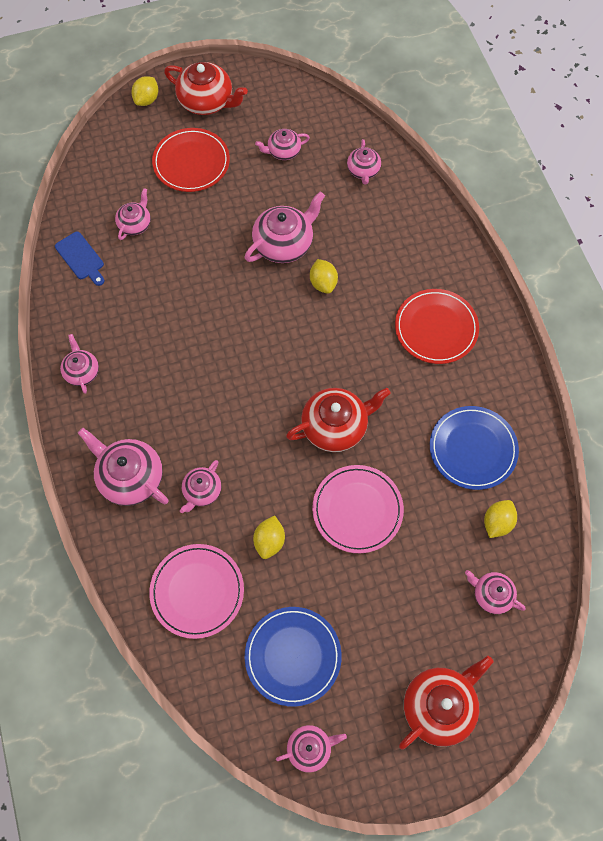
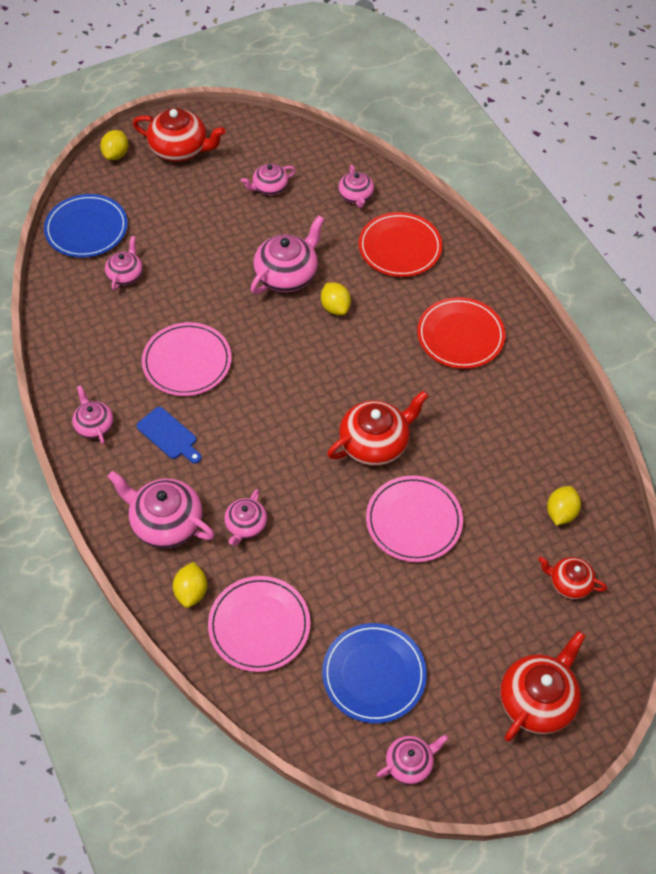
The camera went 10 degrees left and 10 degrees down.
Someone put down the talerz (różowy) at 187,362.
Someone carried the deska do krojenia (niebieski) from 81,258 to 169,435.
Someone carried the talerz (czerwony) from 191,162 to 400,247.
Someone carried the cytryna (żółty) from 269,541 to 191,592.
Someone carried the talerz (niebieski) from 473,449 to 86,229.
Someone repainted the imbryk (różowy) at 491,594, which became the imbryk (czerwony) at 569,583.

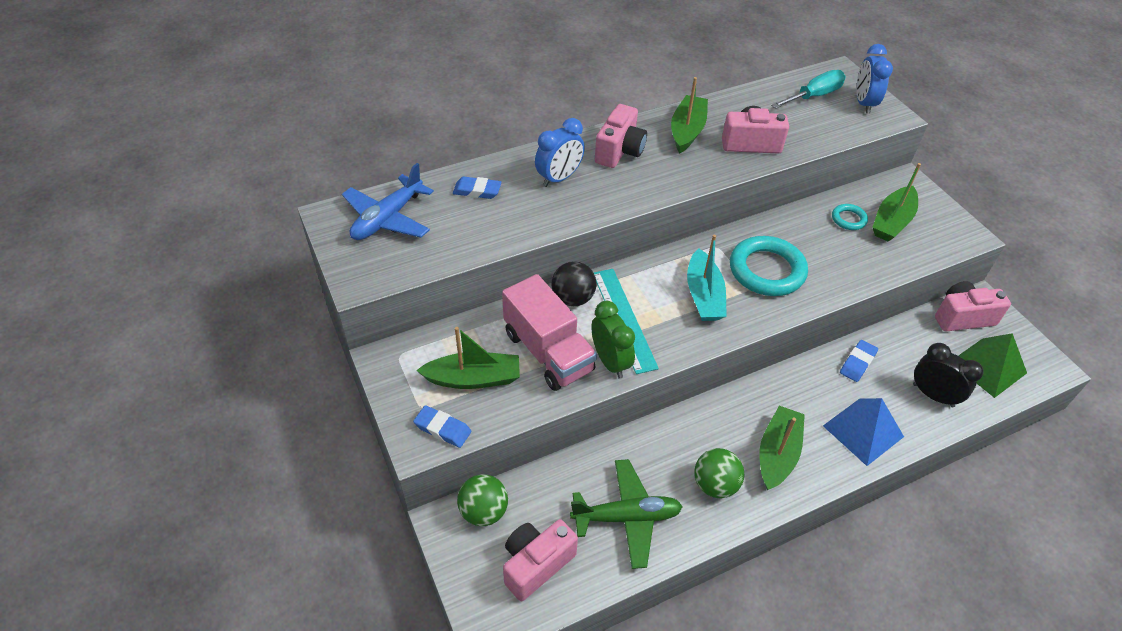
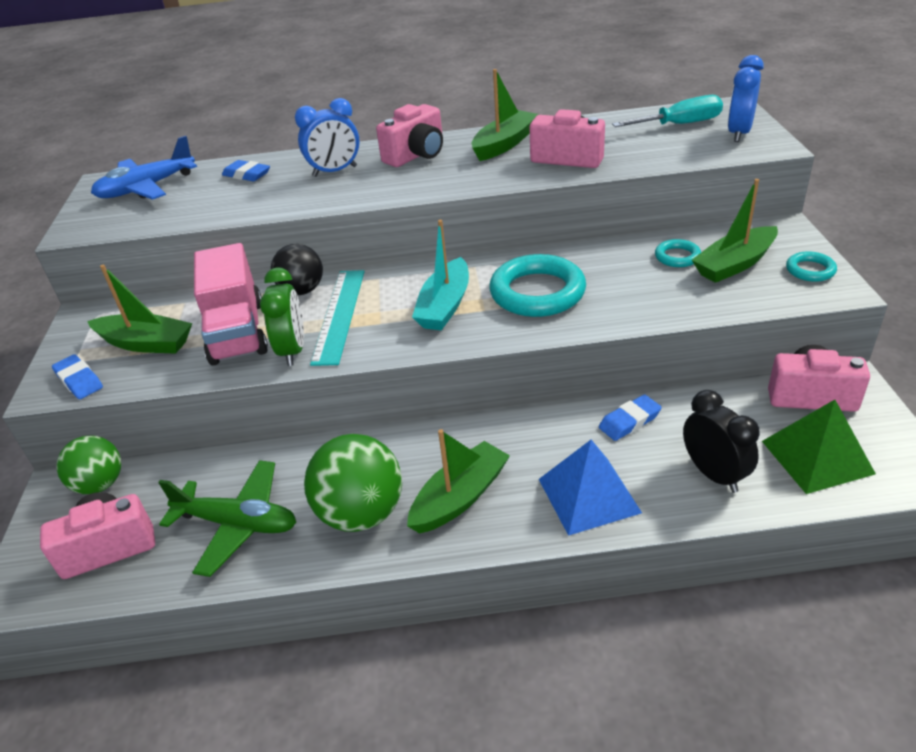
The camera went 25 degrees right and 10 degrees down.
Someone put down the pierścień (turkusowy) at 810,270.
Someone scaled the piłka (zielony) at 715,485 by 1.51.

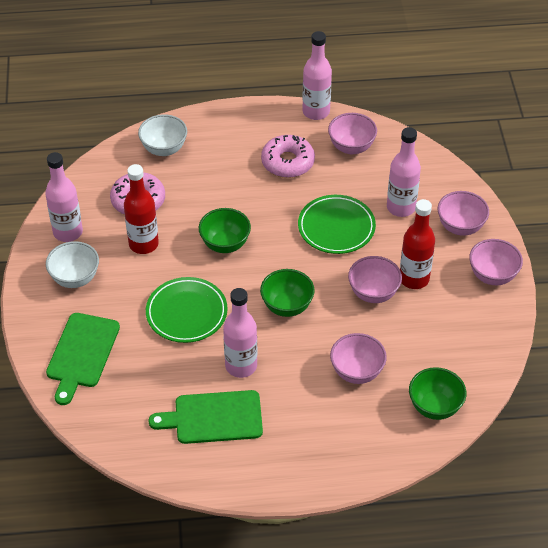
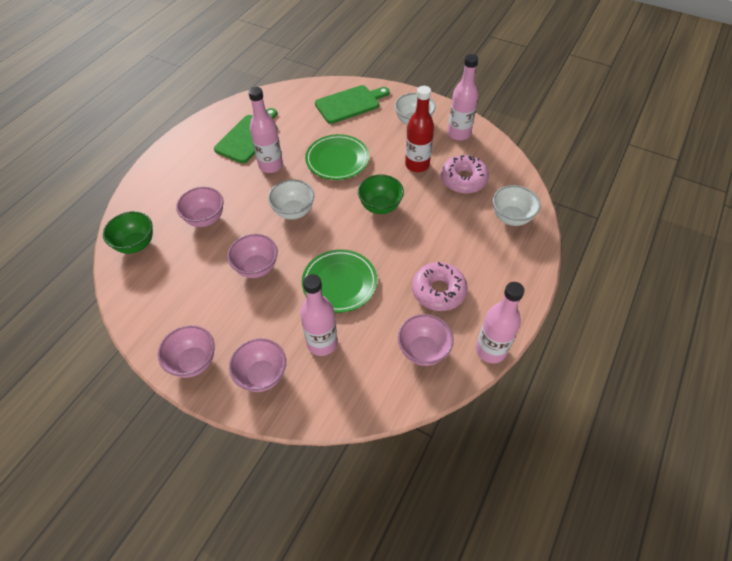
The camera went 125 degrees right and 5 degrees up.
Someone took away the butelka (czerwony) at 414,279.
Someone repainted the miska (zielony) at 287,306, which became the miska (biały) at 293,212.
Someone rotated the deska do krojenia (zielony) at 82,354 by 105 degrees clockwise.

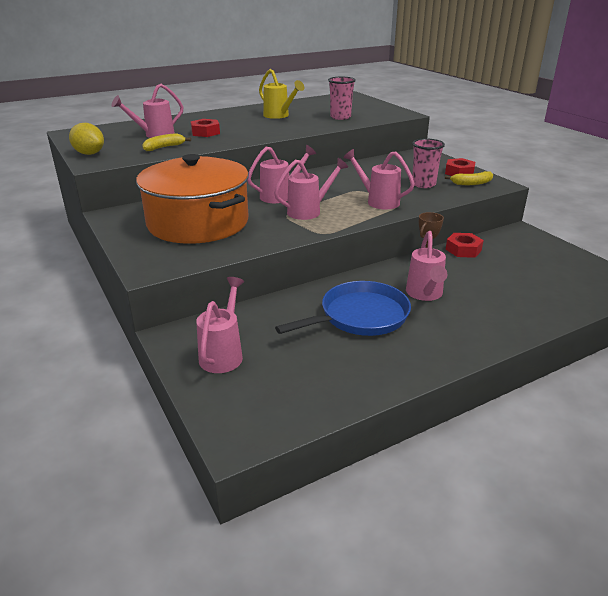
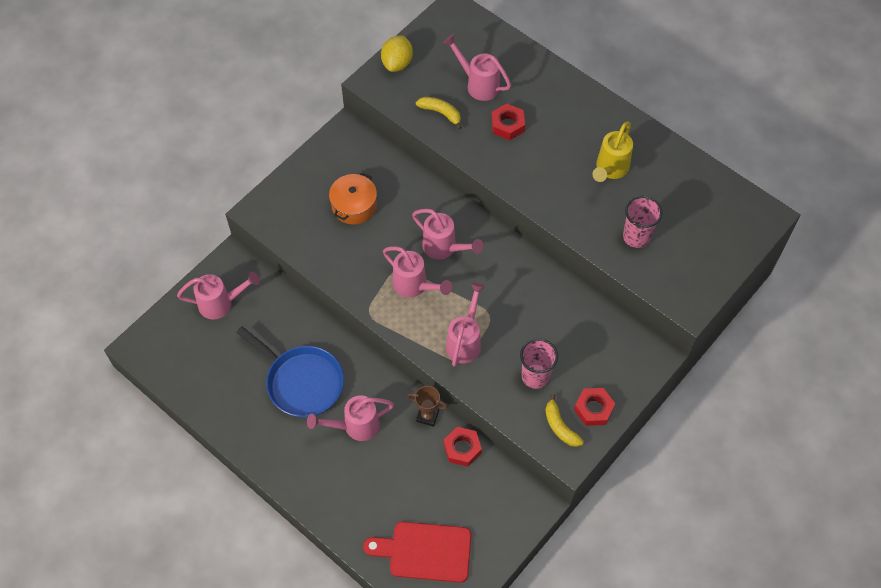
The camera went 70 degrees right and 30 degrees up.
Someone put down the deska do krojenia (czerwony) at 425,551.
Someone scaled the garnek (pomarańczowy) at 198,223 by 0.47.

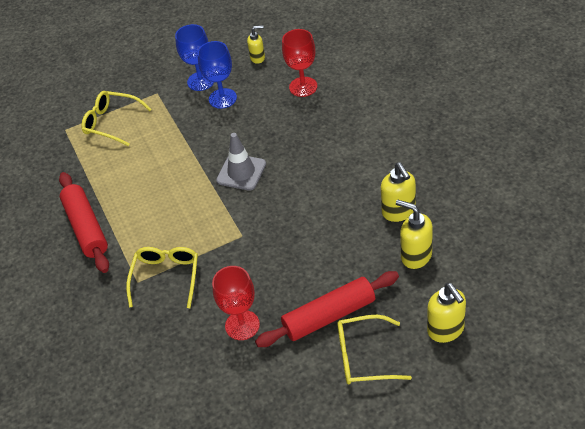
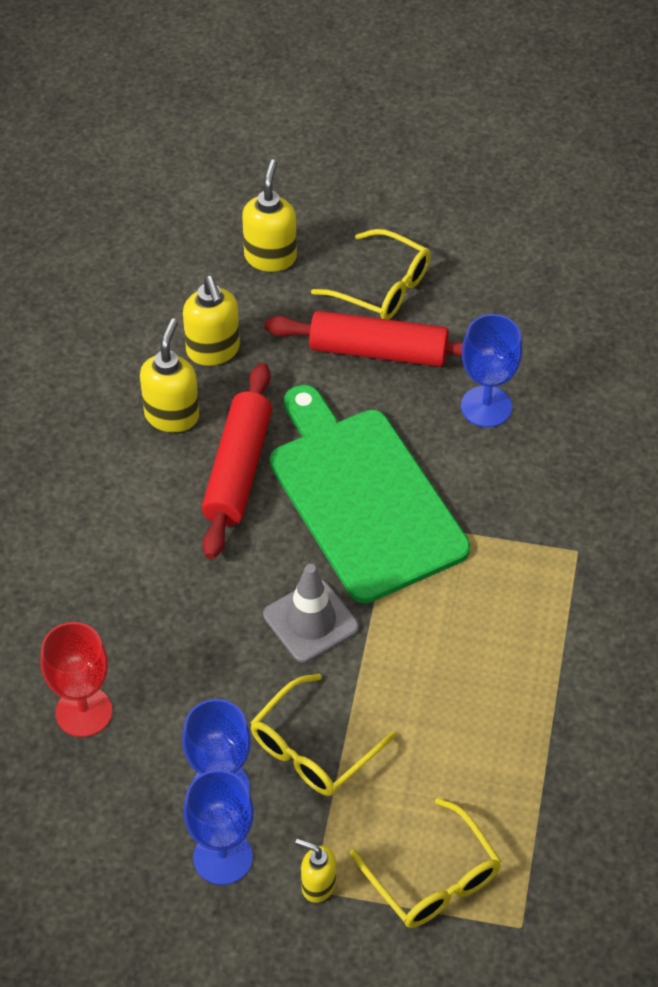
The camera went 150 degrees left and 5 degrees up.
Someone put down the deska do krojenia (zielony) at 363,498.
Someone carried the wałek do ciasta (czerwony) from 86,228 to 238,470.
Someone carried the okulary (żółty) from 166,277 to 312,749.
Someone carried the dozownik mydła (żółty) from 258,58 to 317,885.
Someone repainted the kielich (czerwony) at 242,325, which became the kielich (niebieski) at 486,406.

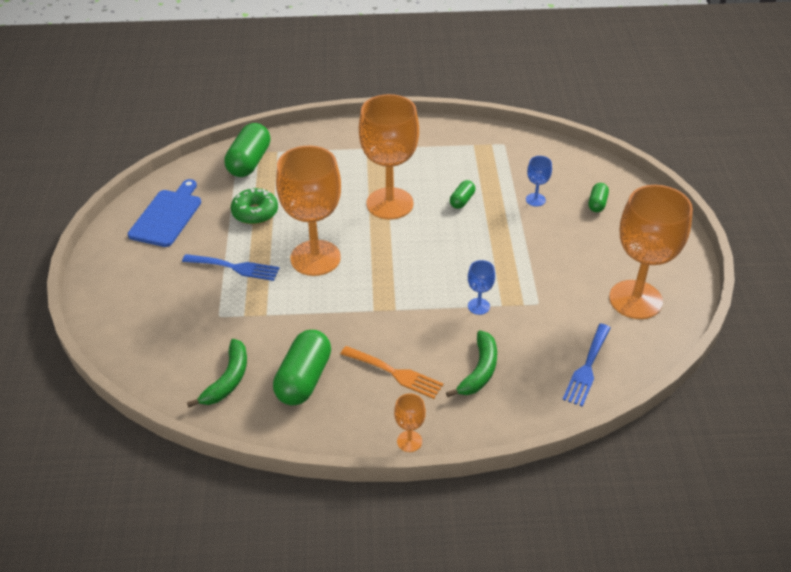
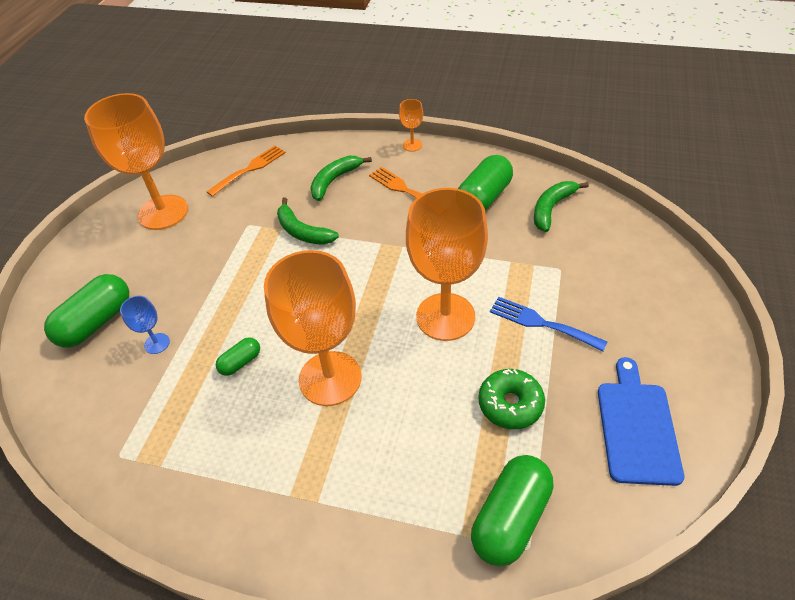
The camera went 160 degrees left and 5 degrees up.
Someone swapped the kielich (niebieski) at 478,306 for the banan (zielony) at 302,231.
Someone repainted the widelec (niebieski) at 587,368, which became the widelec (pomarańczowy) at 250,169.
Someone rotated the deska do krojenia (niebieski) at 167,216 by 150 degrees clockwise.
Someone scaled the kapsułka (zielony) at 597,203 by 1.95.

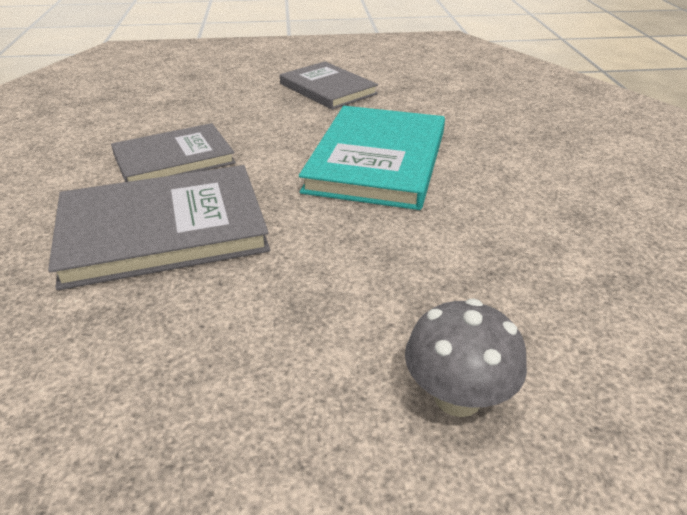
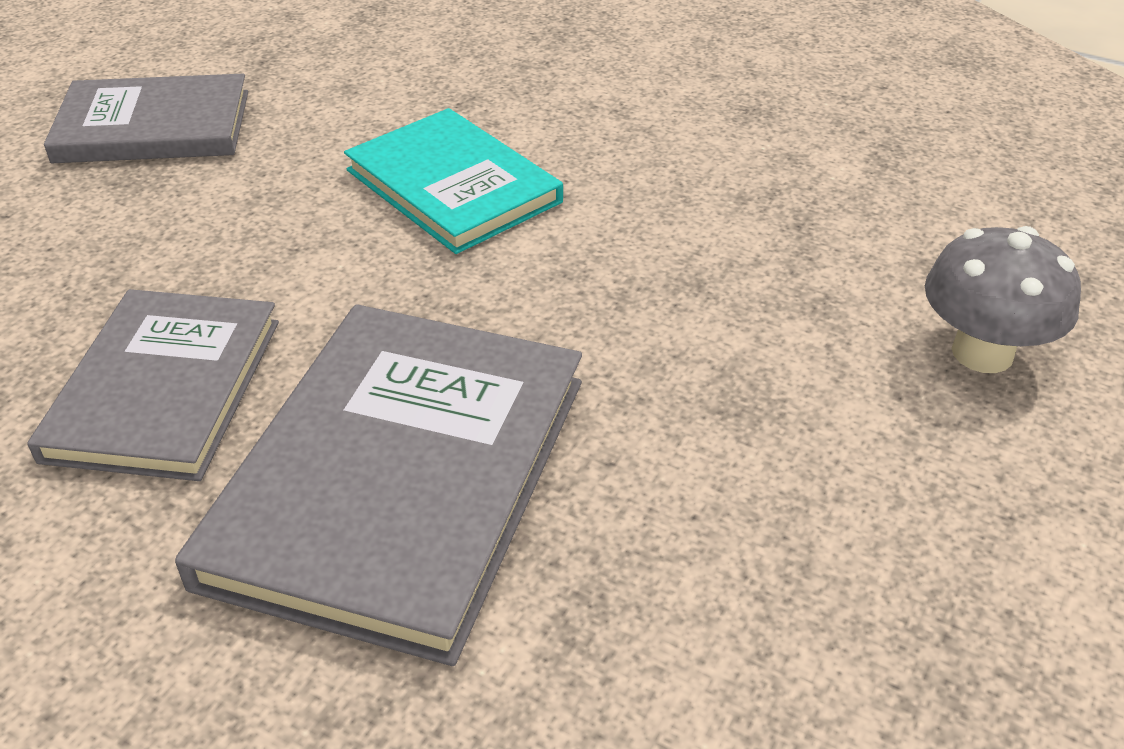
The camera went 55 degrees left and 5 degrees up.
Someone scaled the książka (turkusowy) at 377,161 by 0.66.

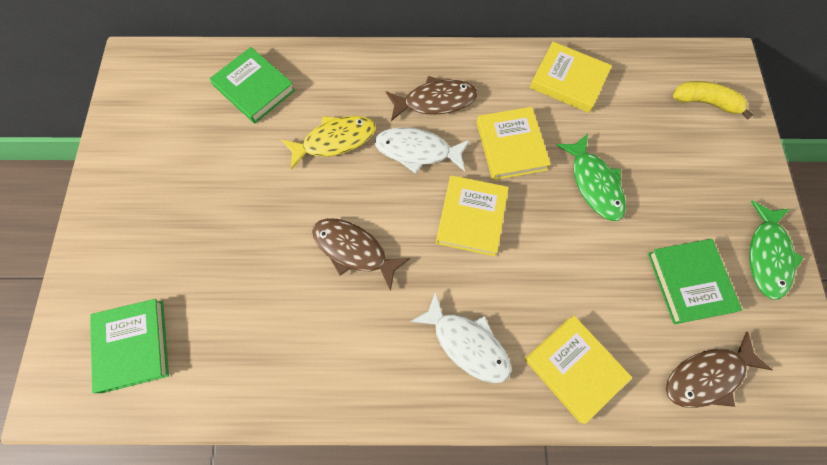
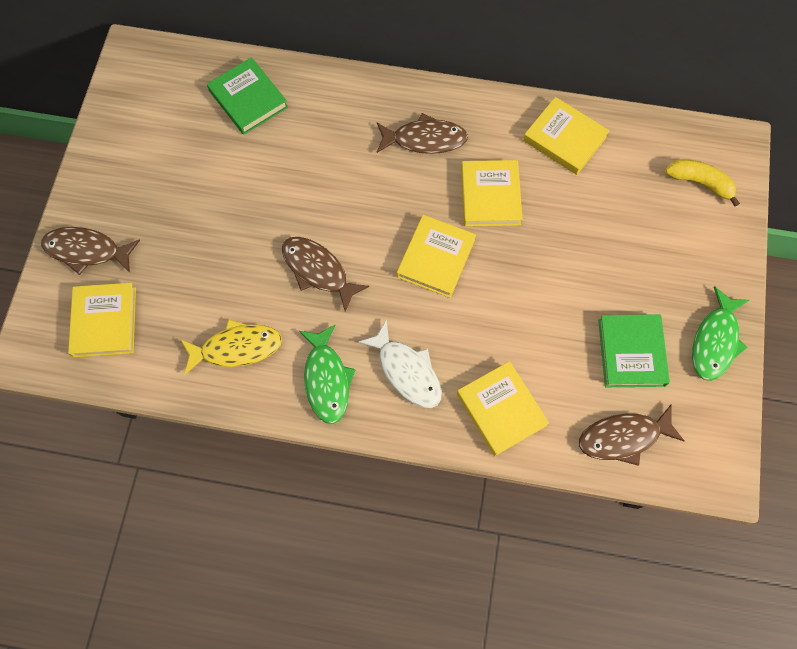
The camera went 10 degrees right and 0 degrees up.
Someone took away the ryba (biały) at 417,151.
Someone put down the ryba (brązowy) at 87,250.
Someone carried the ryba (żółty) from 334,141 to 236,348.
Someone carried the ryba (zielony) from 594,183 to 326,379.
Someone repainted the książka (zielony) at 133,345, which became the książka (żółty) at 105,322.

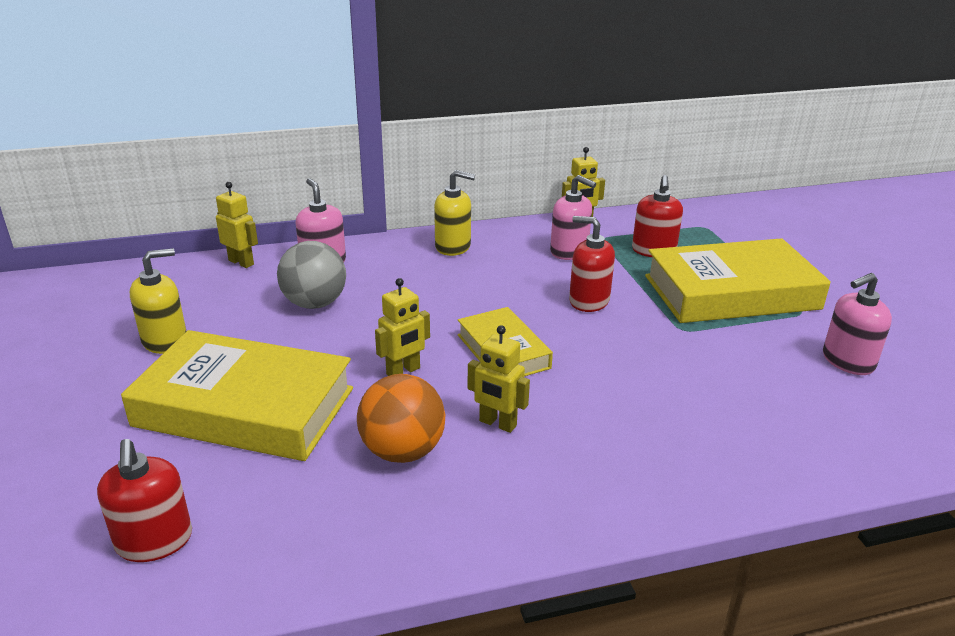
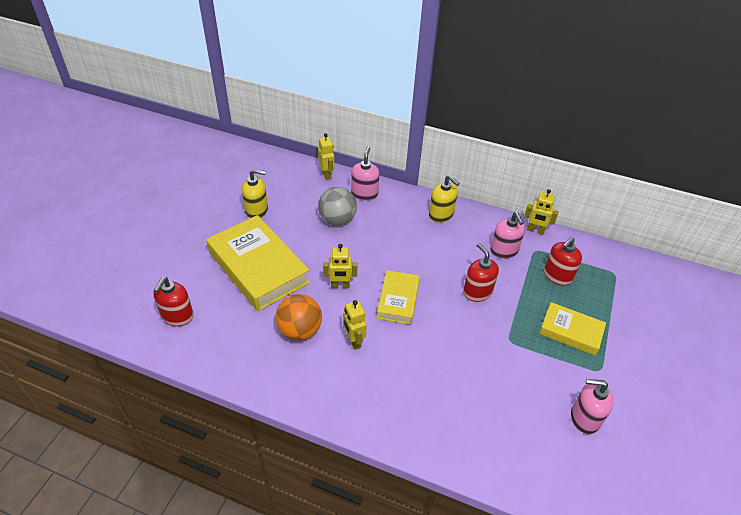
The camera went 35 degrees right and 15 degrees up.
Someone scaled the książka (żółty) at 731,292 by 0.55.

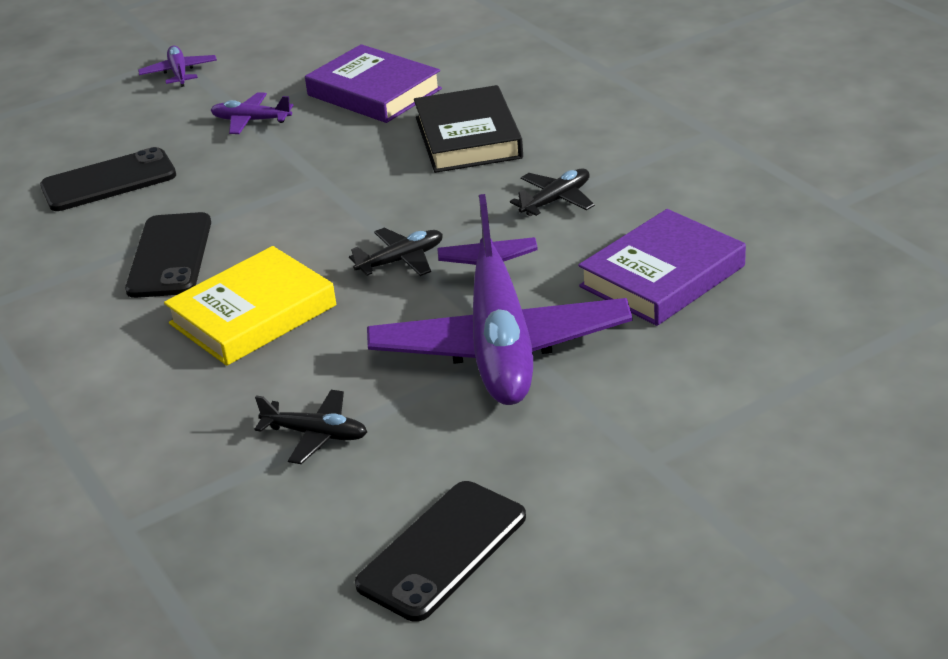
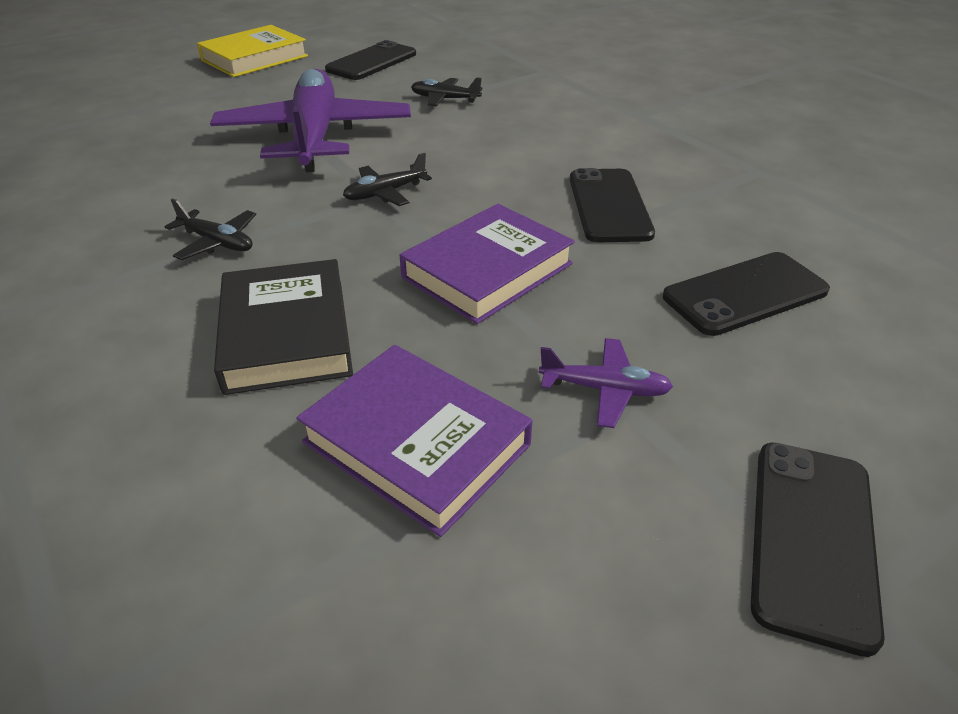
The camera went 175 degrees right and 5 degrees up.
Someone carried the książka (żółty) from 253,314 to 254,58.
Someone carried the książka (fioletowy) from 662,276 to 487,270.
Someone swapped the samolot (fioletowy) at 179,73 for the telefon (czarny) at 812,539.
Someone rotated the samolot (czarny) at 556,200 by 105 degrees counterclockwise.

